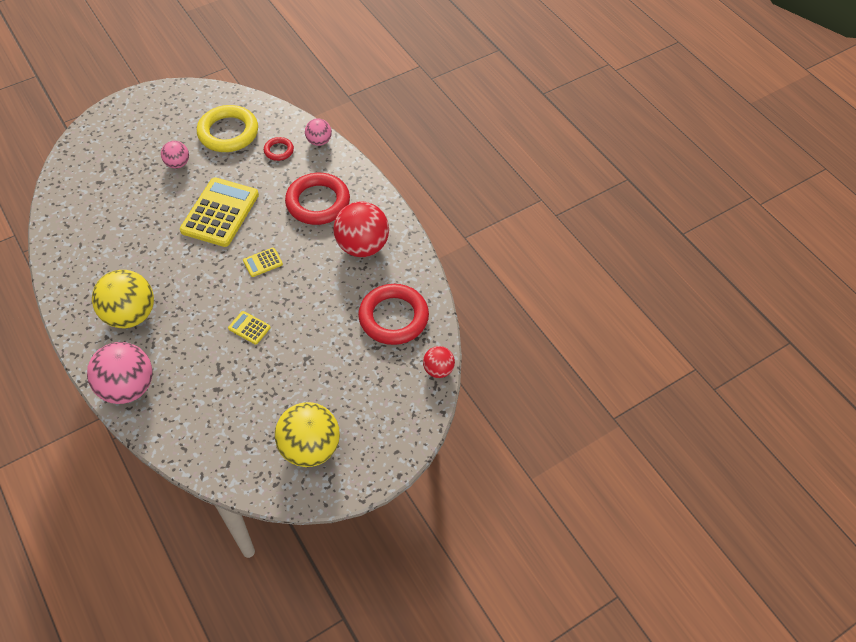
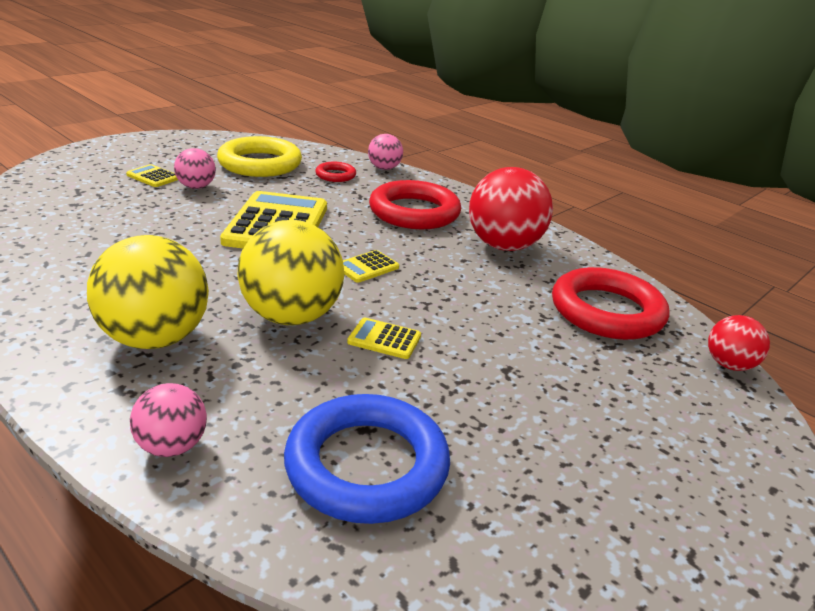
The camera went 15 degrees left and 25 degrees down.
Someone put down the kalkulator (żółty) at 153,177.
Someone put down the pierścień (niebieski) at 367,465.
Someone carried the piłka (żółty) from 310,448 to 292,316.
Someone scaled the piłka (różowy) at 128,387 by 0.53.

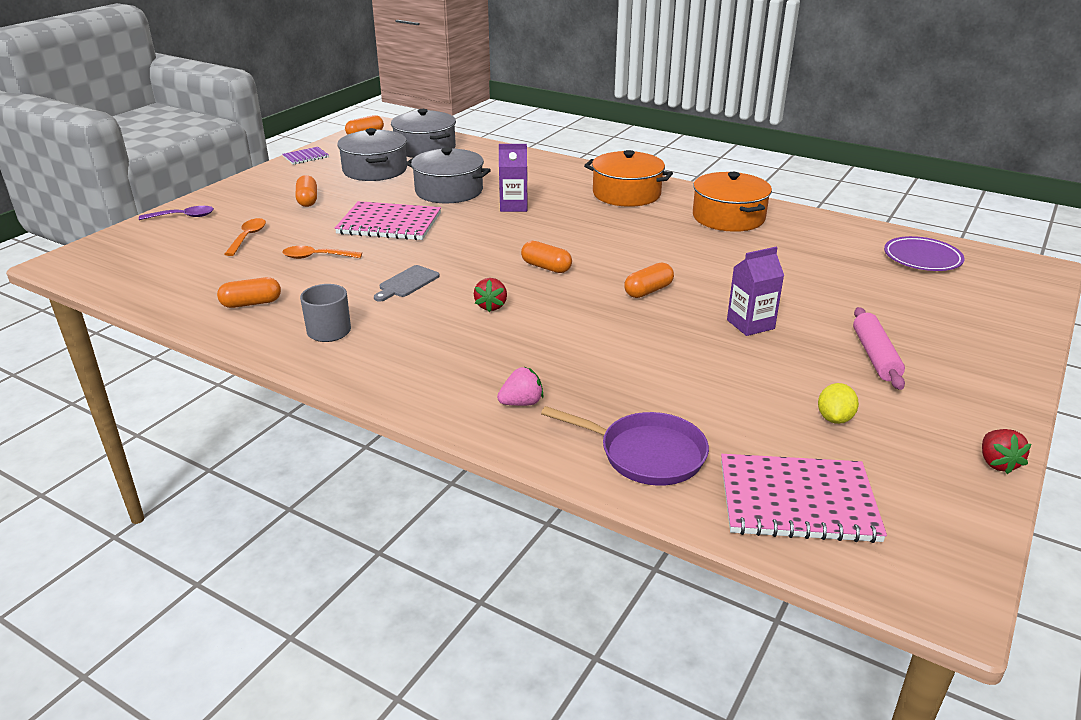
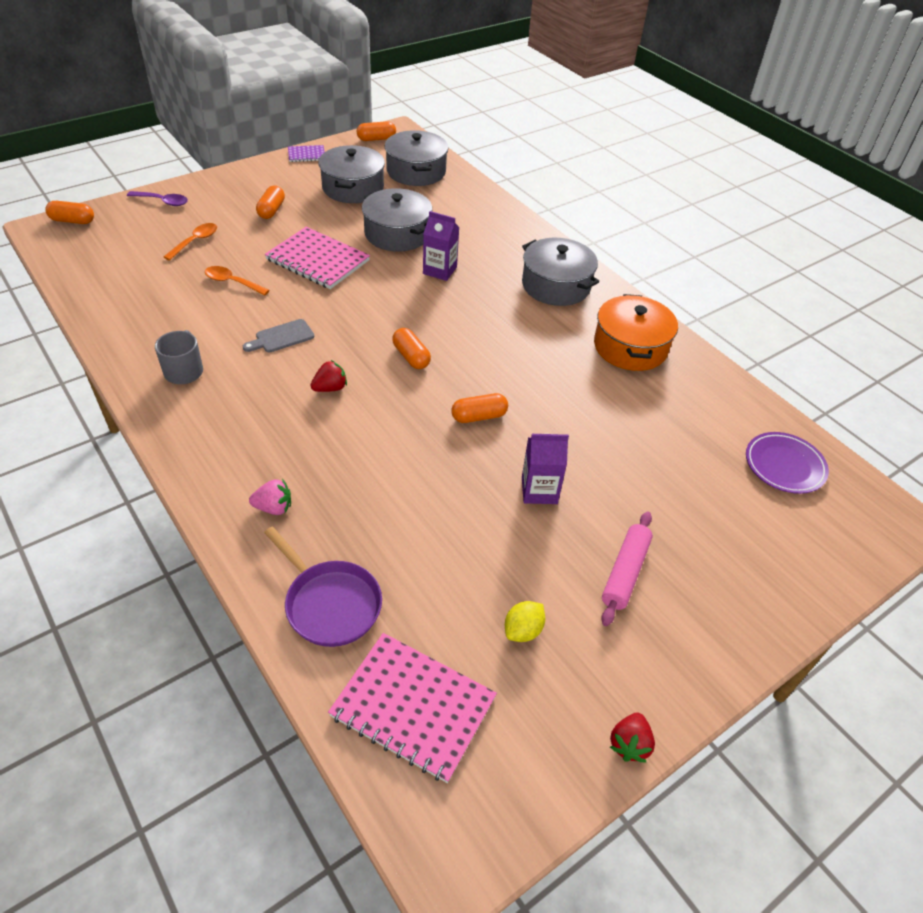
The camera went 20 degrees right and 15 degrees up.
Someone carried the kapsułka (pomarańczowy) from 251,303 to 72,221.
Someone repainted the garnek (pomarańczowy) at 626,194, which became the garnek (szary) at 556,285.
Someone rotated the truskawka (czerwony) at 491,306 by 150 degrees counterclockwise.

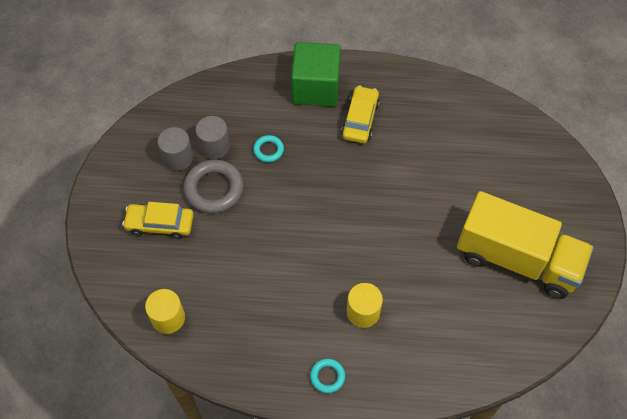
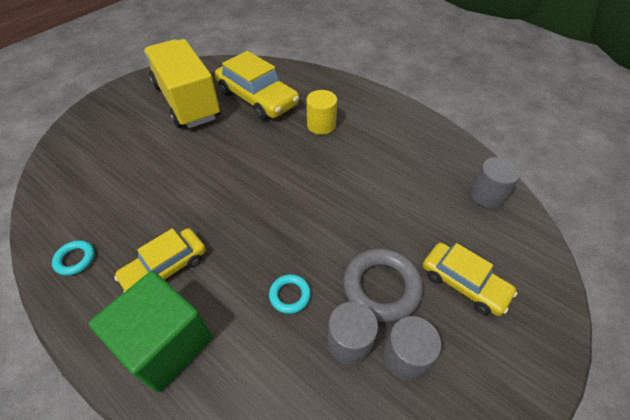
The camera went 145 degrees left and 10 degrees down.
Someone put down the samochód (żółty) at 257,98.
Someone carried the pierścień (turkusowy) from 327,376 to 75,259.
Someone repainted the walec (żółty) at 168,318, which became the walec (szary) at 487,195.

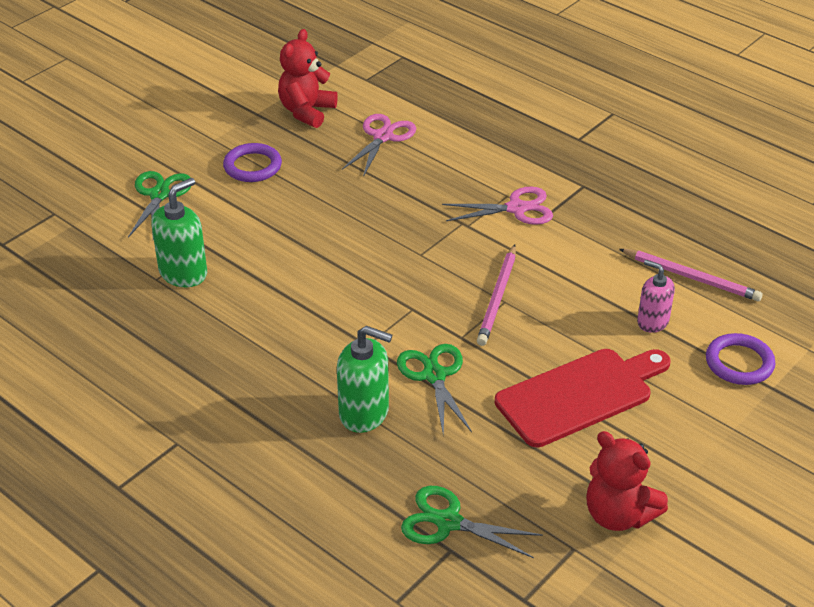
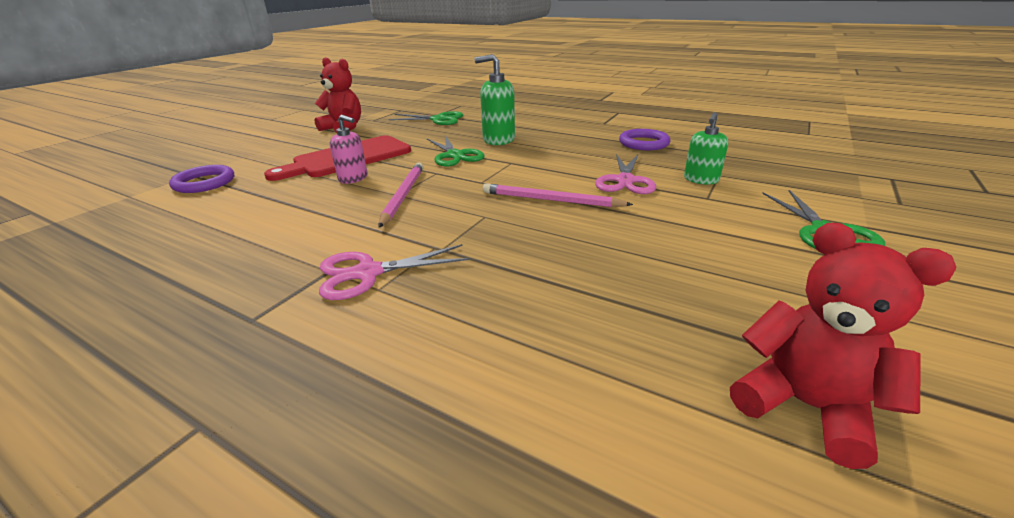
The camera went 170 degrees right and 10 degrees down.
Someone carried the pierścień (fioletowy) from 252,166 to 643,143.
Someone carried the nożyczki (różowy) from 383,137 to 625,181.
Someone carried the ołówek (różowy) from 691,277 to 550,200.
Someone carried the dozownik mydła (różowy) from 652,321 to 353,178.
Someone rotated the miś (czerwony) at 306,112 by 60 degrees counterclockwise.
Someone scaled the dozownik mydła (zielony) at 183,273 by 0.66.

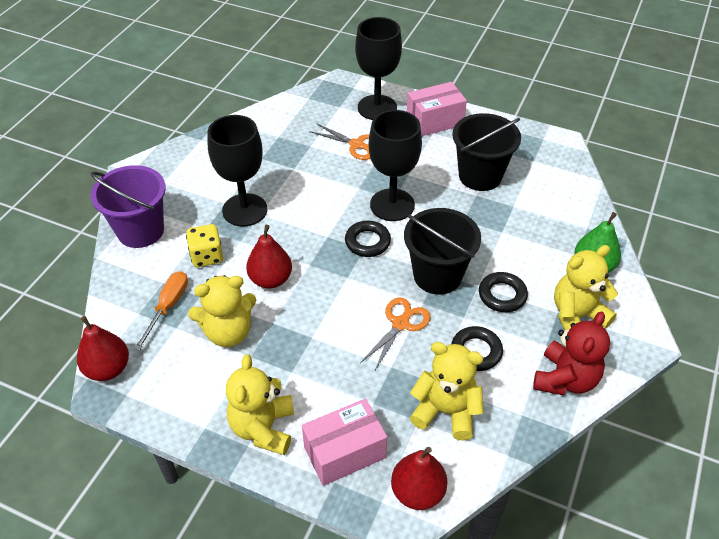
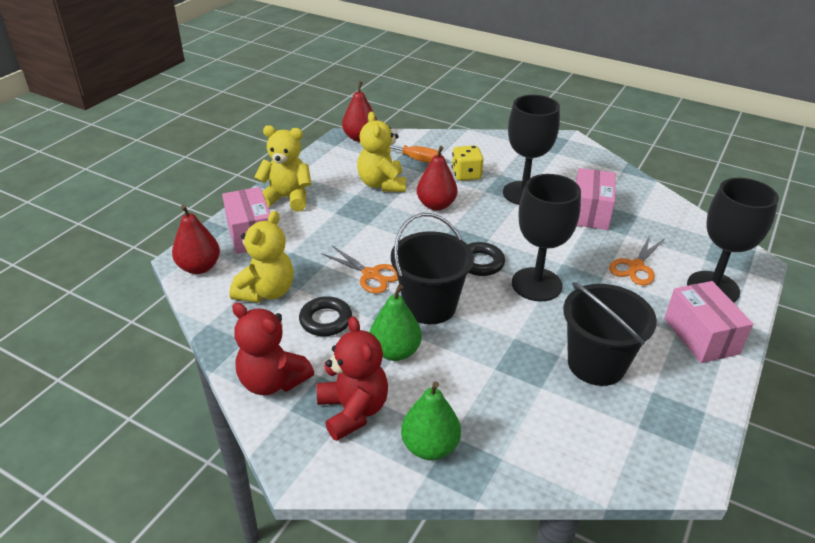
The camera went 95 degrees right and 10 degrees down.
Someone took away the wiadro (fioletowy) at 140,231.
Someone put down the pudełko (różowy) at 590,212.
Someone swapped the pierścień (czarny) at 502,295 for the gruszka (zielony) at 395,351.
Someone repainted the miś (żółty) at 576,316, which became the miś (czerwony) at 353,411.

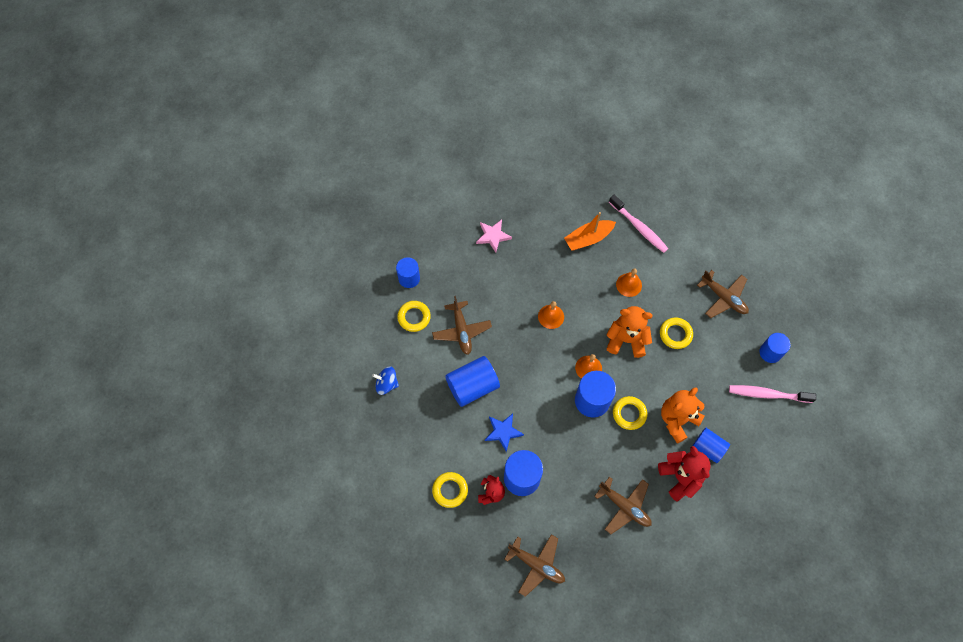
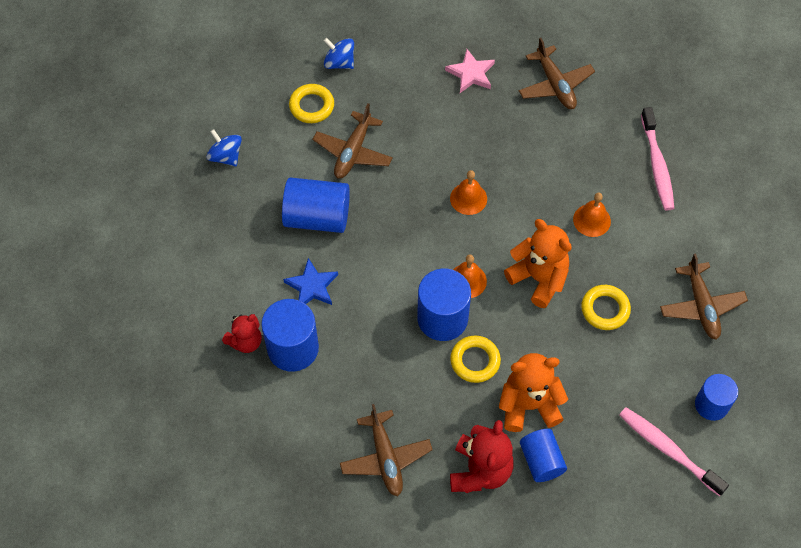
The camera went 35 degrees right and 5 degrees down.
Someone took away the pierścień (żółty) at 450,490.
Someone took away the łódka (pomarańczowy) at 588,238.
Someone carried the samolot (brązowy) from 536,565 to 555,84.
Someone swapped the walec (niebieski) at 409,278 for the bączek (niebieski) at 339,62.

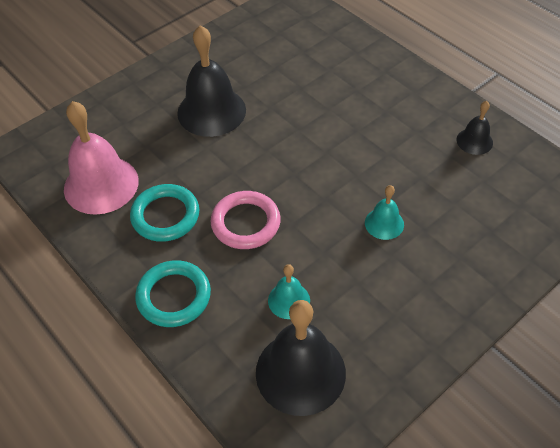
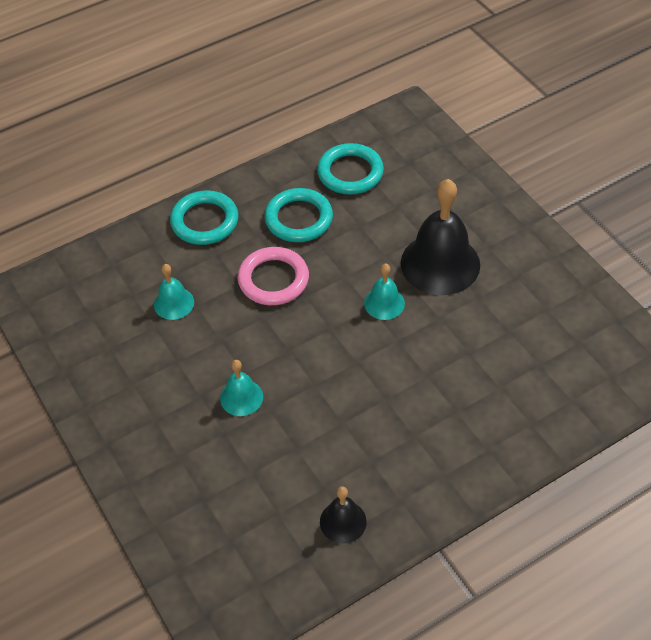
The camera went 100 degrees right and 0 degrees up.
Someone took away the dzwonek (czarny) at 300,372.
Someone put down the dzwonek (turkusowy) at 384,303.
Someone swapped the dzwonek (różowy) at 101,184 for the pierścień (turkusowy) at 350,172.

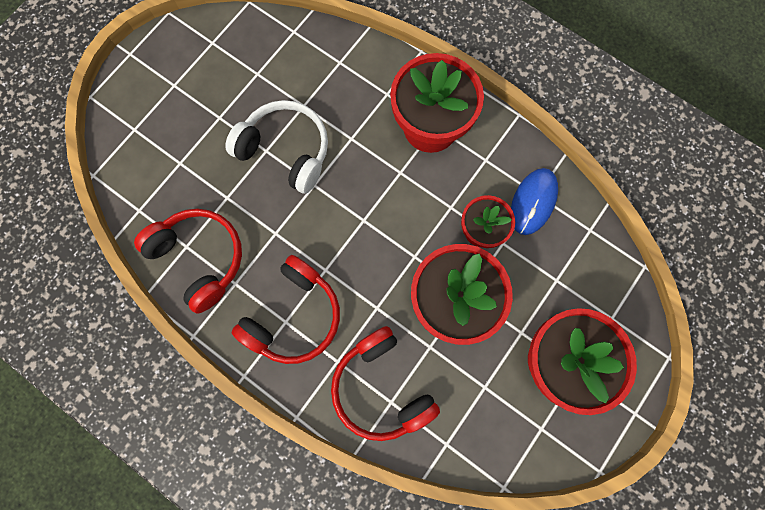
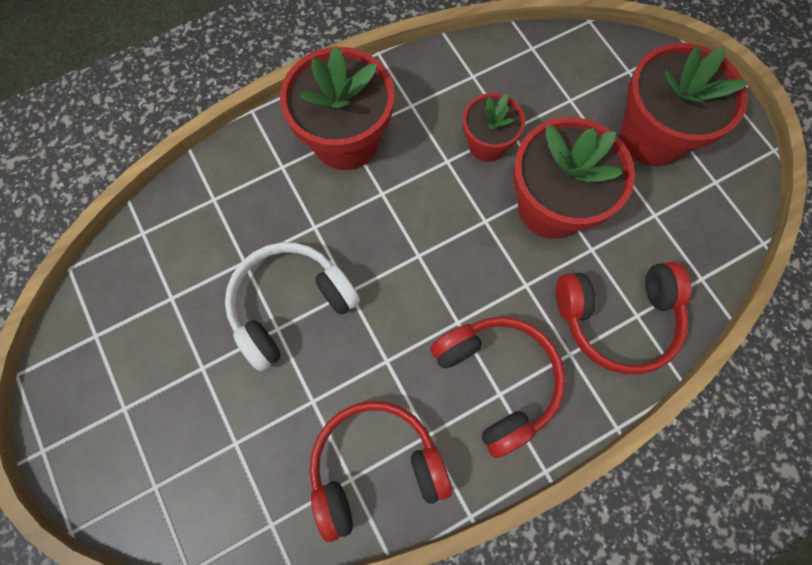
The camera went 65 degrees left and 5 degrees down.
Someone took away the myszka (niebieski) at 533,202.

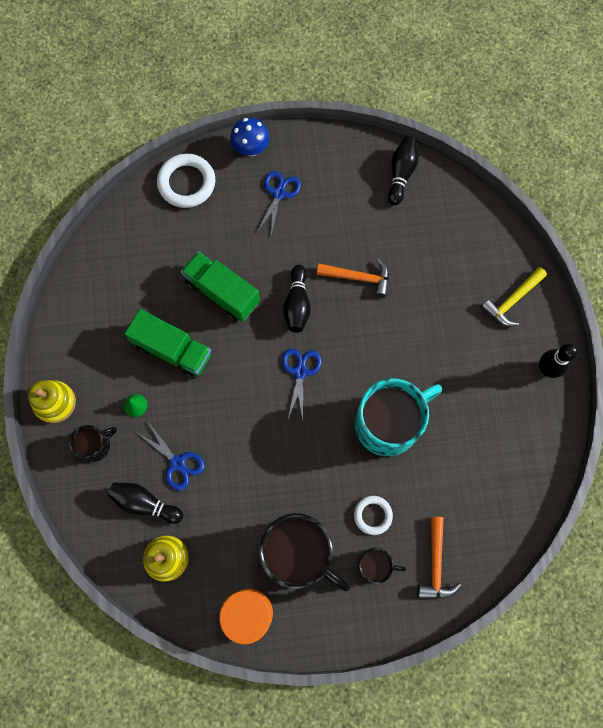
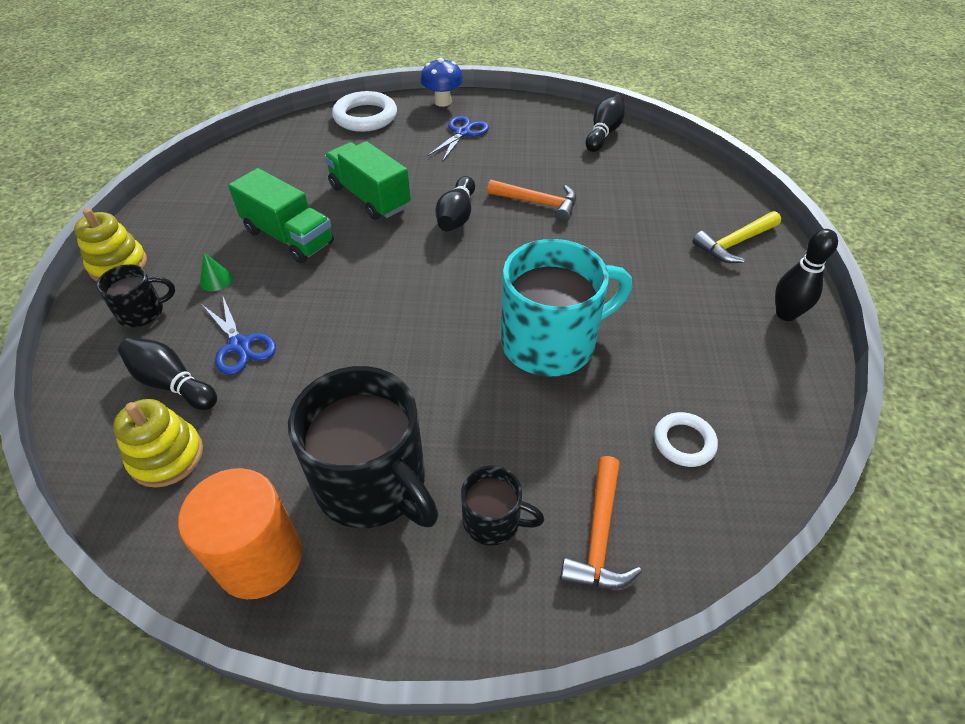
The camera went 10 degrees right and 25 degrees down.
Someone took away the nożyczki (niebieski) at 300,372.
Someone carried the pierścień (biały) from 373,515 to 684,442.

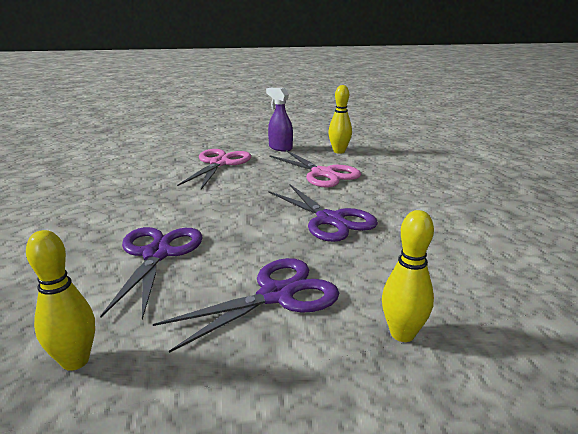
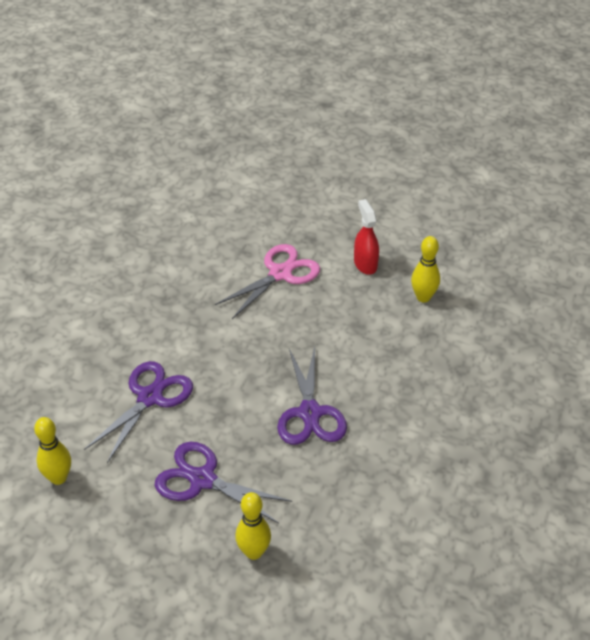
The camera went 30 degrees right and 20 degrees up.
Someone took away the nożyczki (różowy) at 323,173.
Someone repainted the spryskiwacz (fioletowy) at 280,148, which became the spryskiwacz (czerwony) at 365,264.
Someone rotated the nożyczki (fioletowy) at 276,295 by 150 degrees counterclockwise.

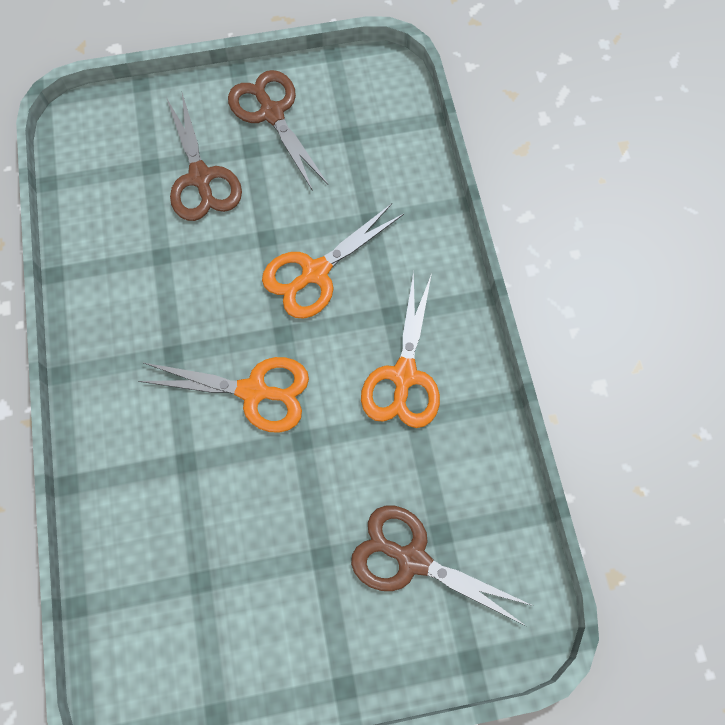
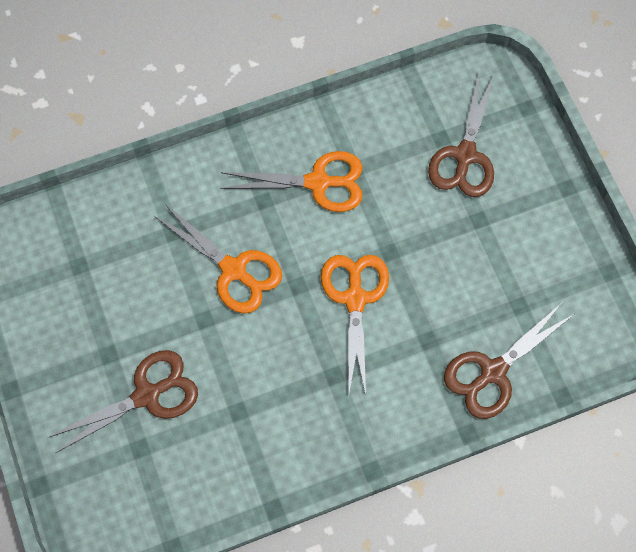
The camera went 100 degrees left and 0 degrees up.
Someone carried the nożyczki (brązowy) from 272,113 to 493,372.

